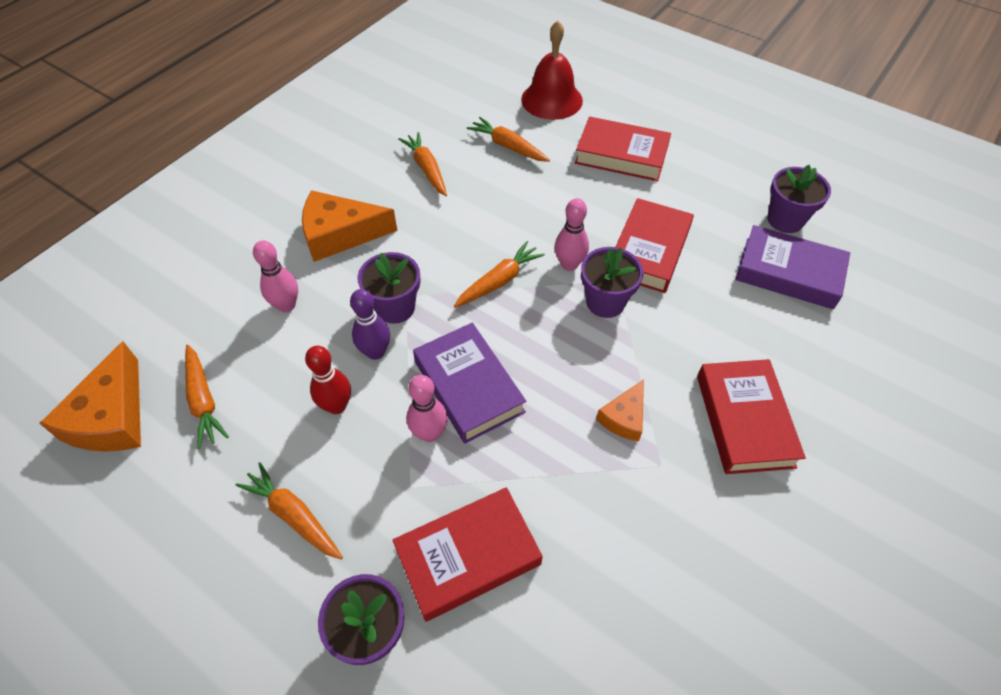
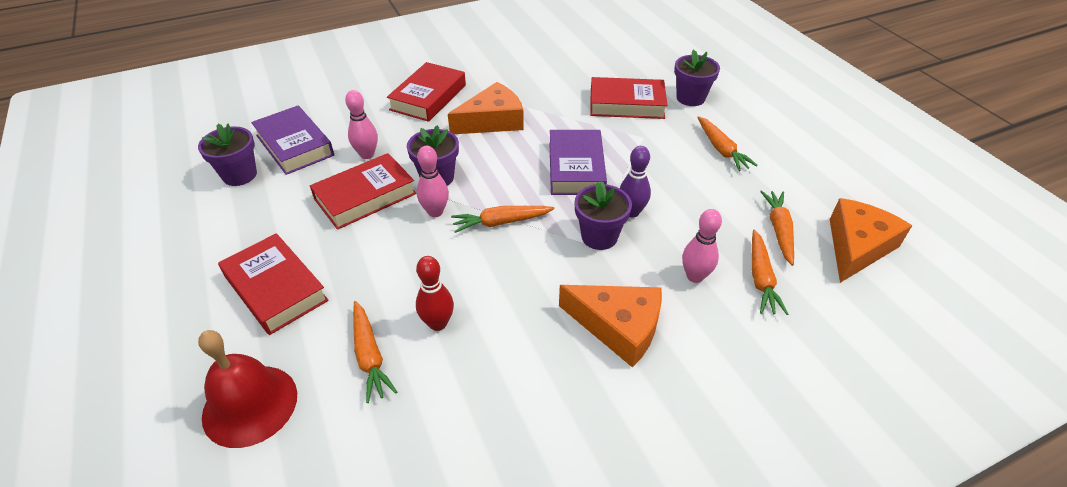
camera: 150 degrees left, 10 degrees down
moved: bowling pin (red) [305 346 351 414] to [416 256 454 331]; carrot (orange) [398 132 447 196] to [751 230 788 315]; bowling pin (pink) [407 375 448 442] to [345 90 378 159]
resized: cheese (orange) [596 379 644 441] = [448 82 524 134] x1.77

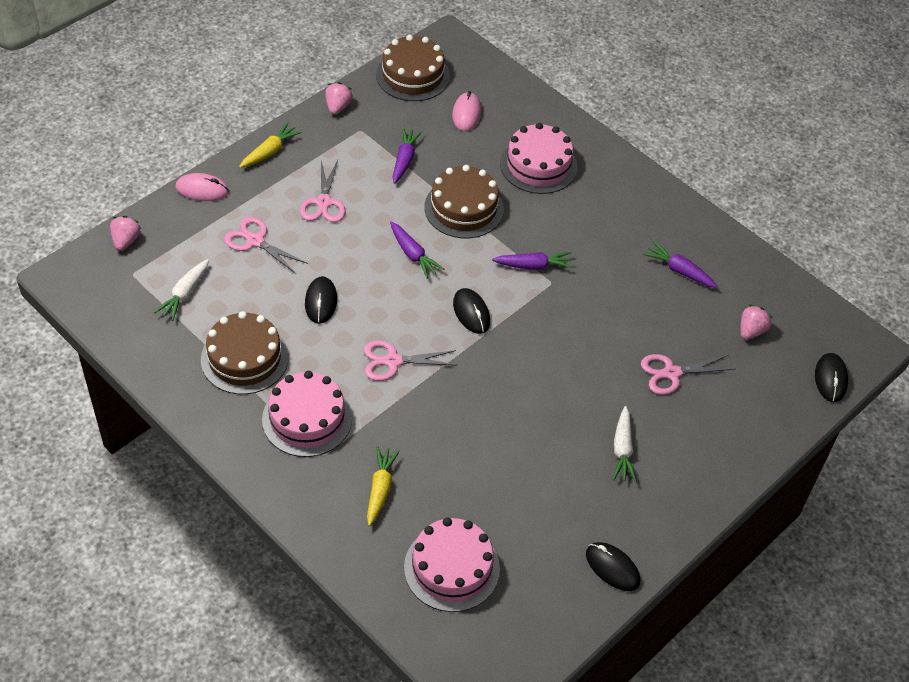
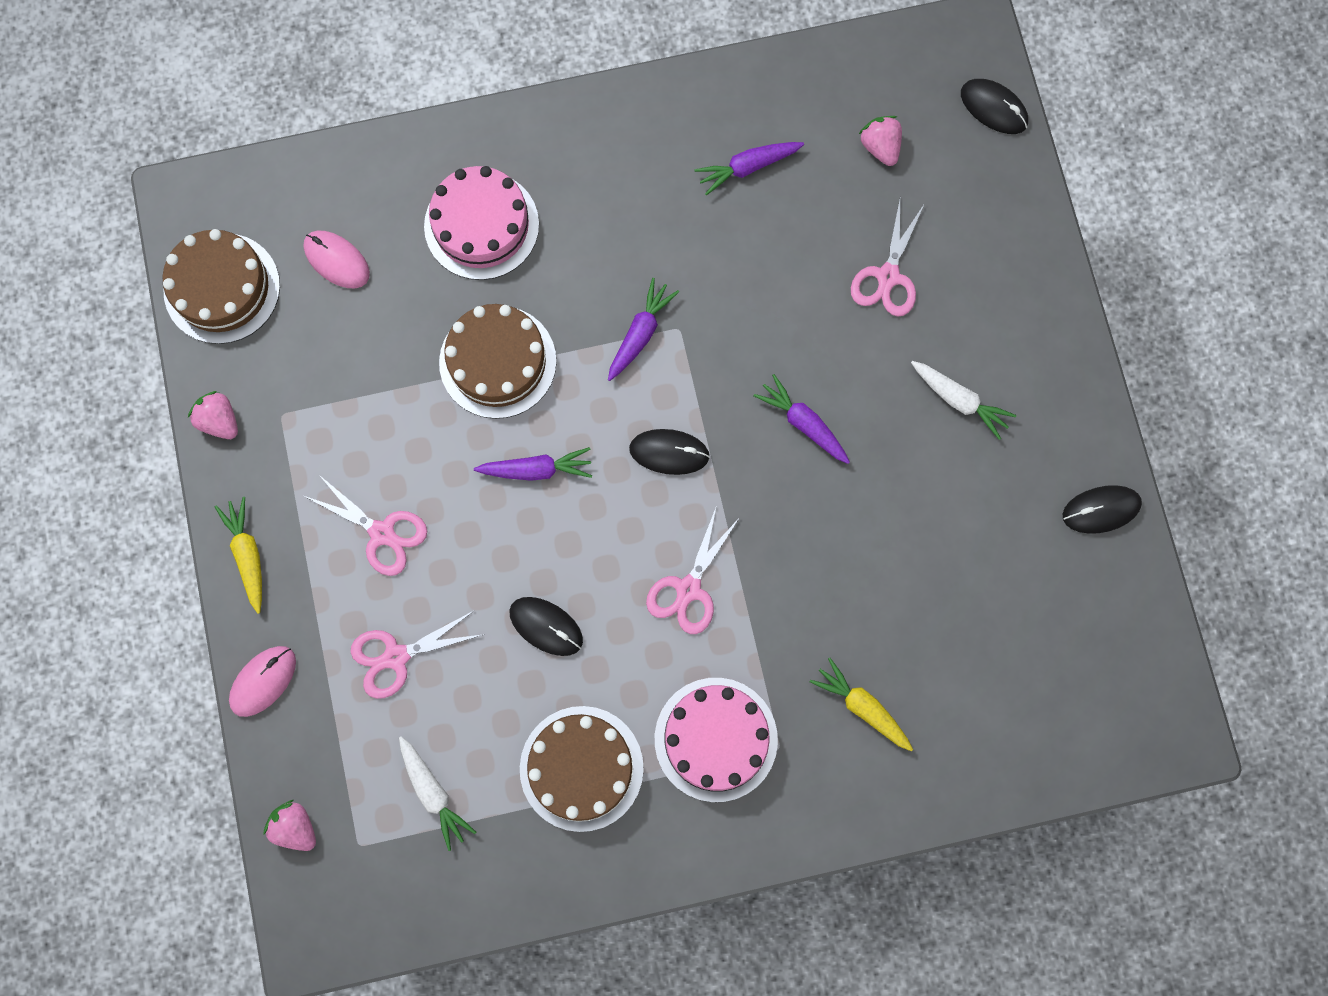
camera: 55 degrees left, 25 degrees up
removed: cake (pink) [404 518 500 612]
moved: carrot (purple) [393 128 422 184] to [753 374 850 464]

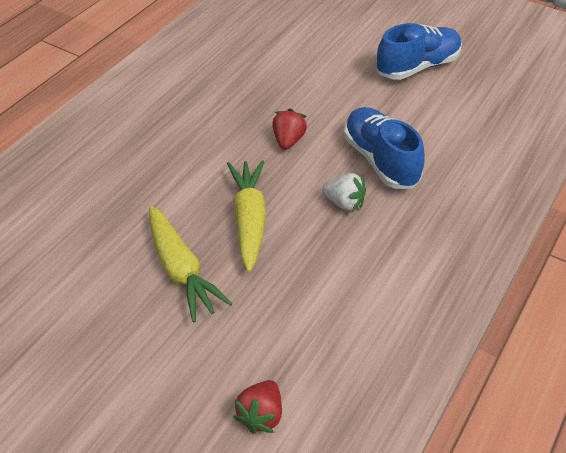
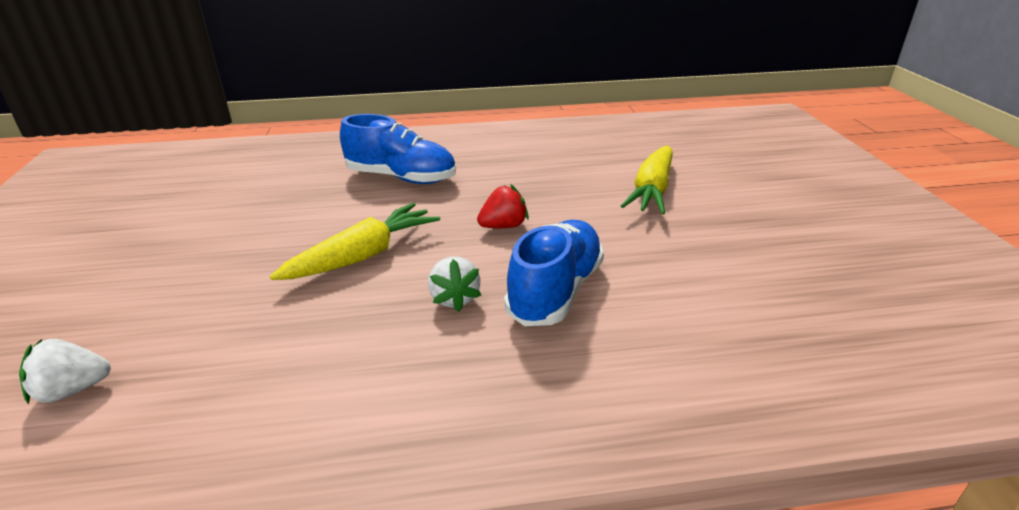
camera: 50 degrees right, 15 degrees down
moved: carrot (yellow) [149 206 233 322] to [621 146 673 215]; shoe (blue) [376 23 462 80] to [340 114 456 184]
recoloured: strawberry (red) [233 380 282 433] to strawberry (white) [19 339 111 404]

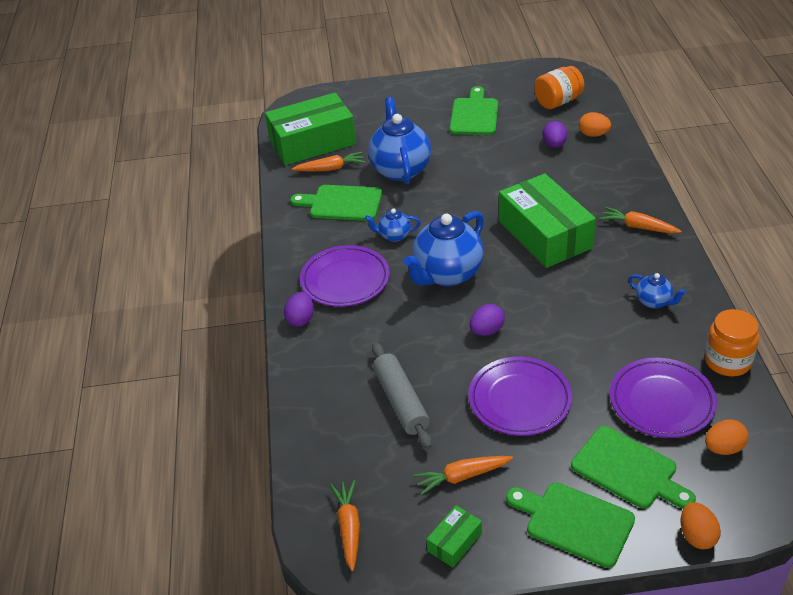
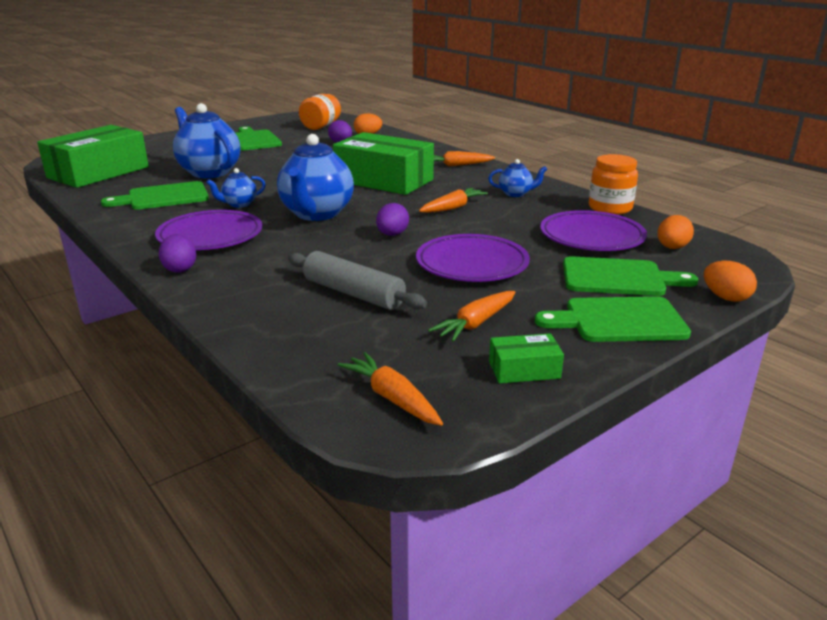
camera: 35 degrees left, 15 degrees down
moved: carrot (orange) [292 152 365 171] to [419 188 488 213]
turned: box (green) [427 505 482 568] = [489 333 564 384] 75 degrees clockwise

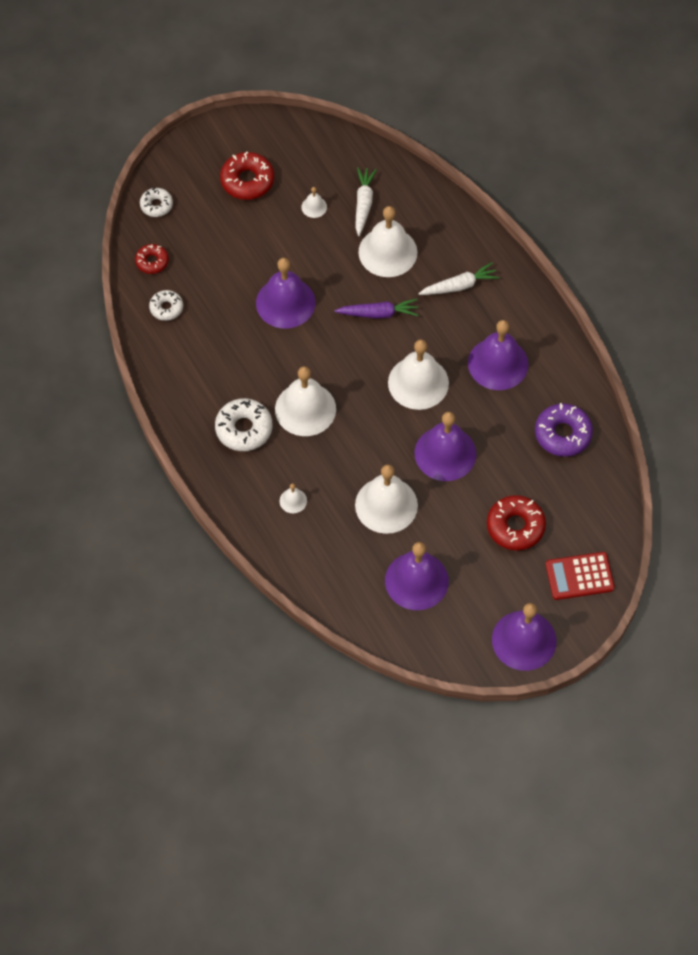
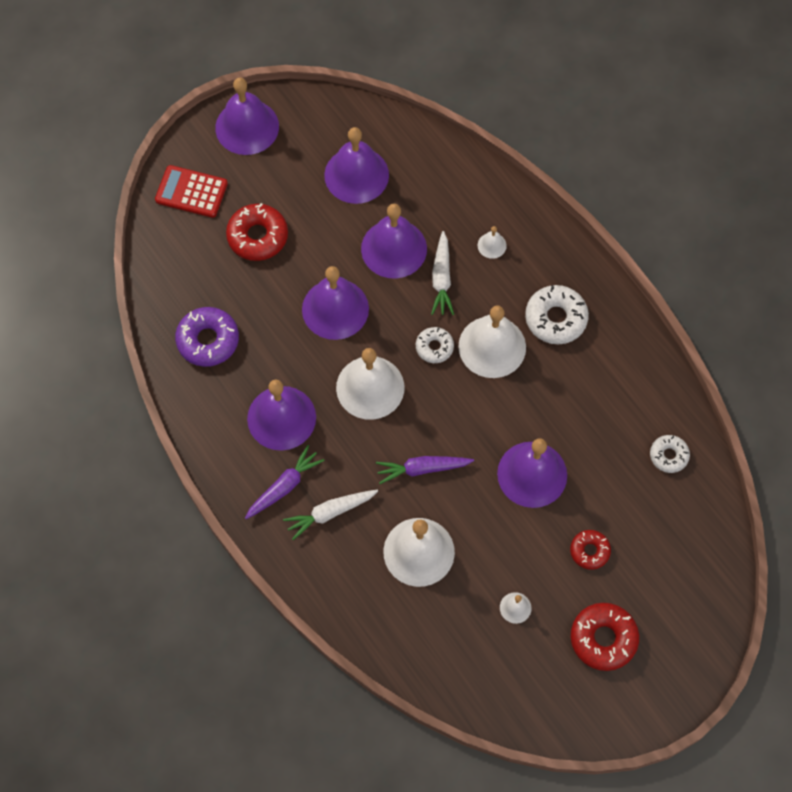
camera: 175 degrees right, 5 degrees up
added: carrot (purple) [245 445 324 519]
moved: donut (red) [135 244 169 274] to [570 530 611 570]; donut (white) [140 187 173 217] to [416 327 454 363]; carrot (white) [355 167 377 236] to [431 231 454 315]
recoloured: bell (white) [355 464 418 534] to bell (purple) [361 204 427 279]
turned: calculator (red) [546 552 615 600] = [155 165 228 218] 150 degrees counterclockwise

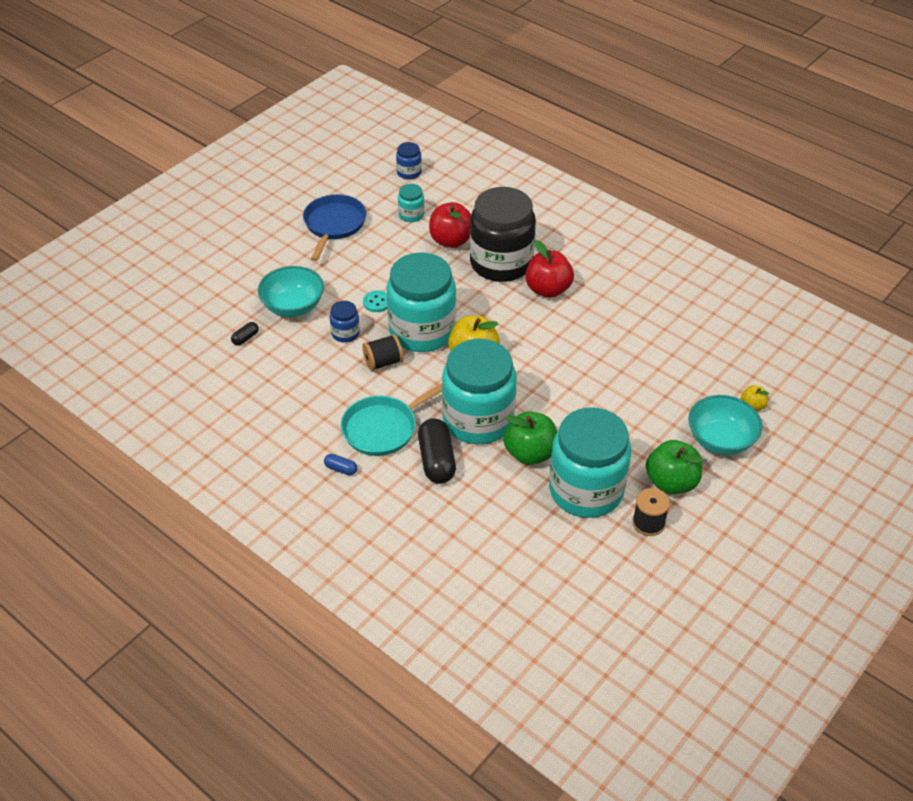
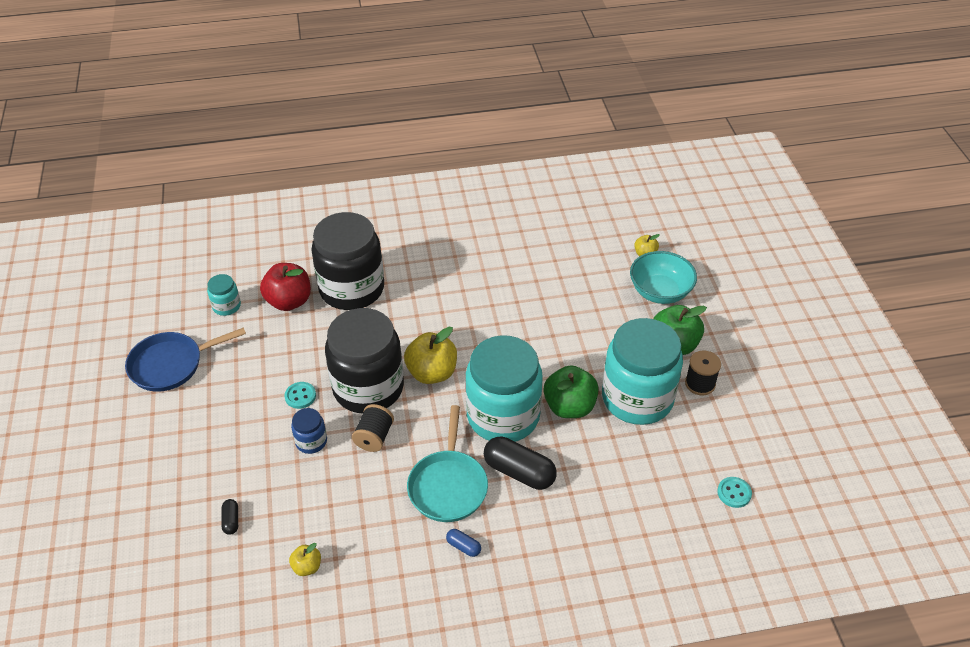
camera: 50 degrees left, 0 degrees up
removed: bowl (turquoise) [258 266 324 317]; jar (blue) [396 142 422 179]; apple (red) [526 240 574 298]
added: apple (yellow) [289 543 321 576]; button (turquoise) [717 477 752 508]
recoloured: jar (turquoise) [386 252 456 352] to jar (black) [325 308 404 414]
turned: pan (blue) [303 194 366 261] = [125 327 246 392] 75 degrees counterclockwise; capsule (blue) [324 454 357 475] = [446 529 481 557] 60 degrees clockwise

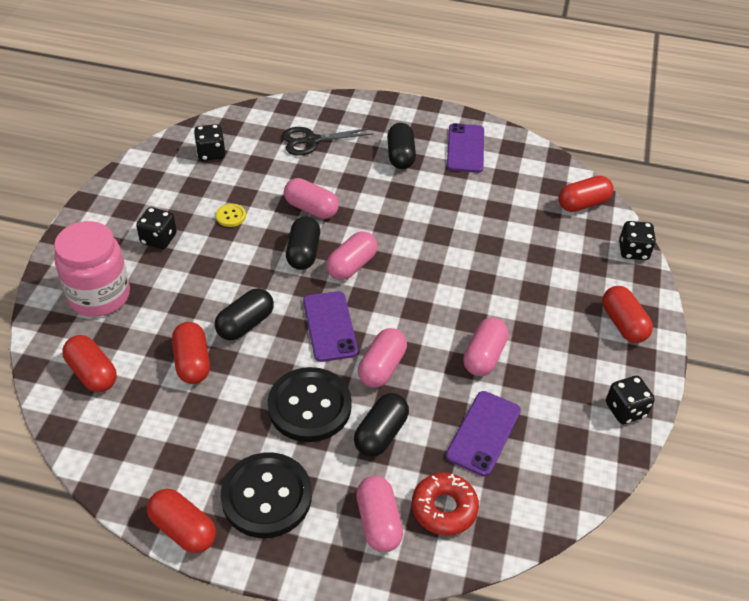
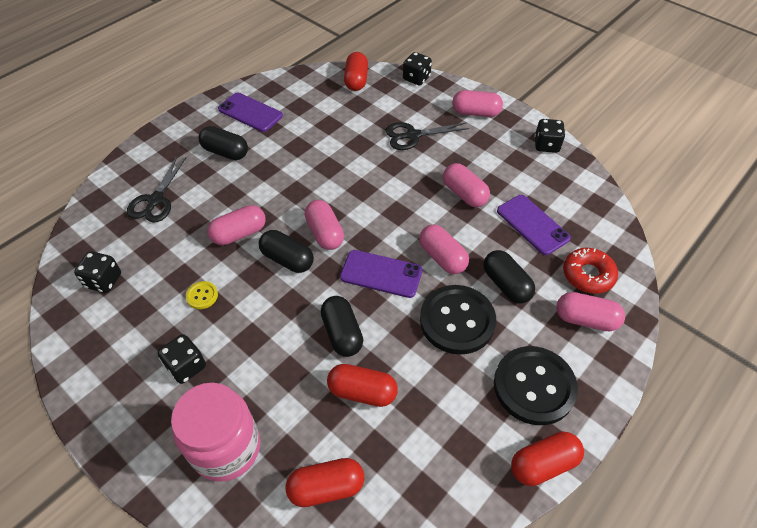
camera: 60 degrees left, 5 degrees up
added: scissors (black) [386 122 470 150]
recoloured: capsule (red) [602 286 653 343] to capsule (pink) [452 90 503 117]

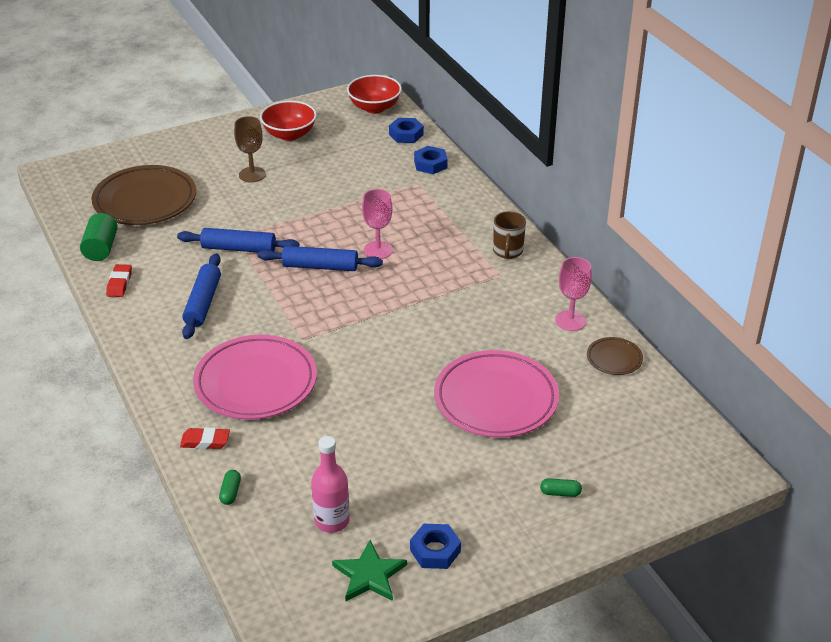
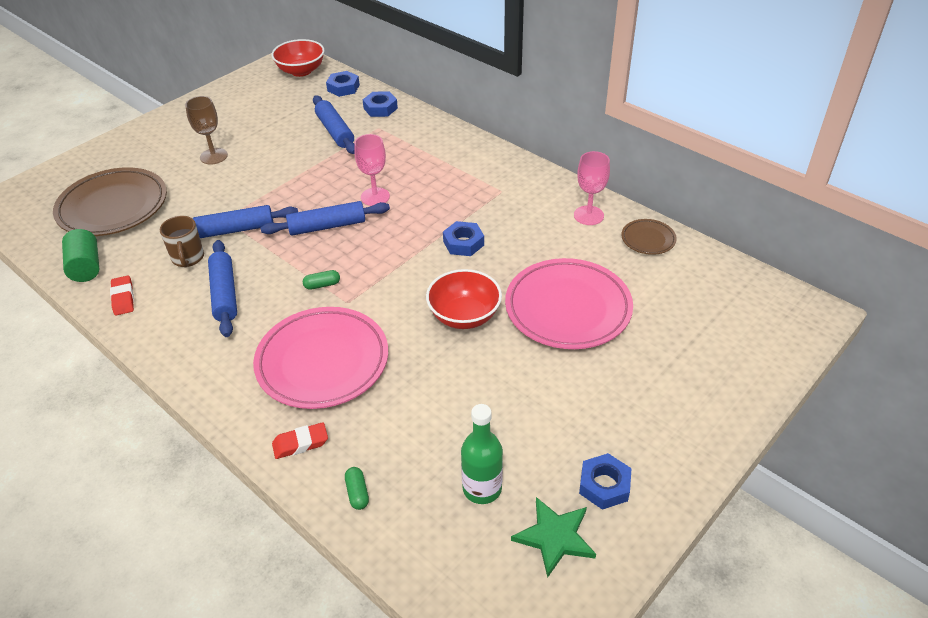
camera: 20 degrees left, 5 degrees up
added: rolling pin (blue) [313 96 354 154]; nut (blue) [443 221 484 256]
moved: bowl (red) [260 101 317 141] to [426 269 502 329]; mug (brown) [493 211 526 259] to [160 216 204 268]; capsule (green) [540 478 582 497] to [303 270 340 290]
recoloured: bottle (pink) [311 436 350 533] to bottle (green) [461 404 503 504]

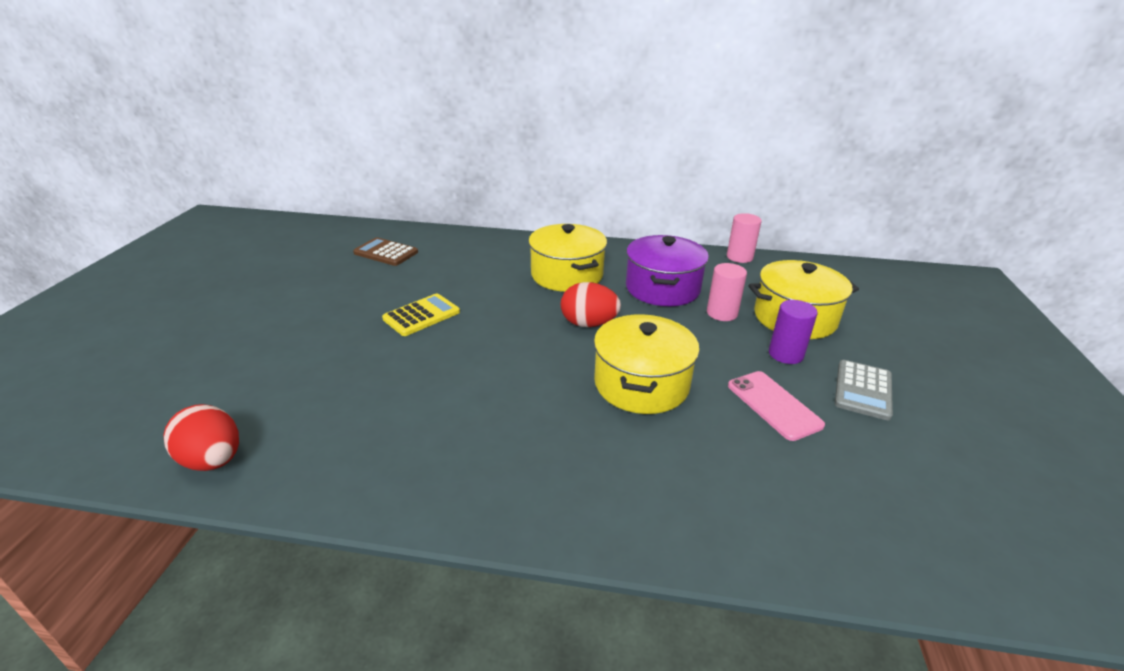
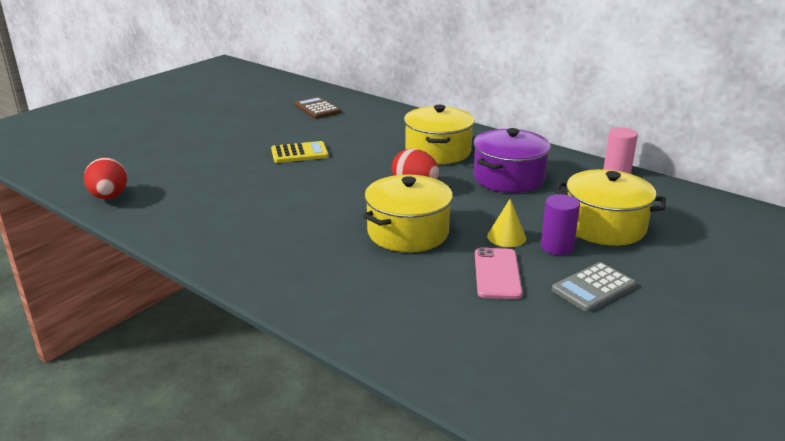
camera: 30 degrees right, 5 degrees down
removed: cylinder (pink) [707 263 747 321]
added: cone (yellow) [487 199 526 247]

